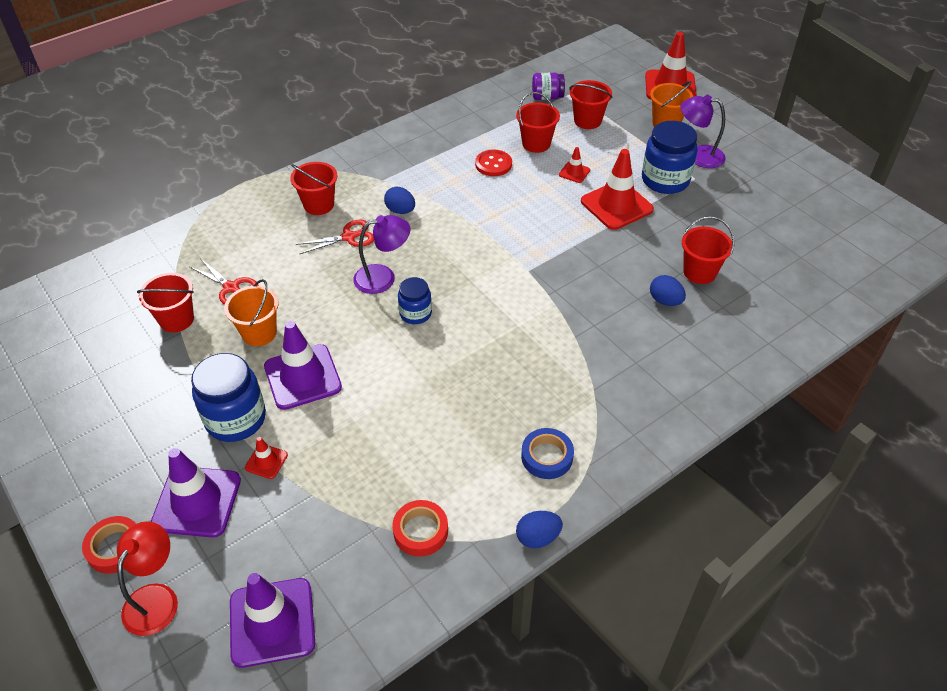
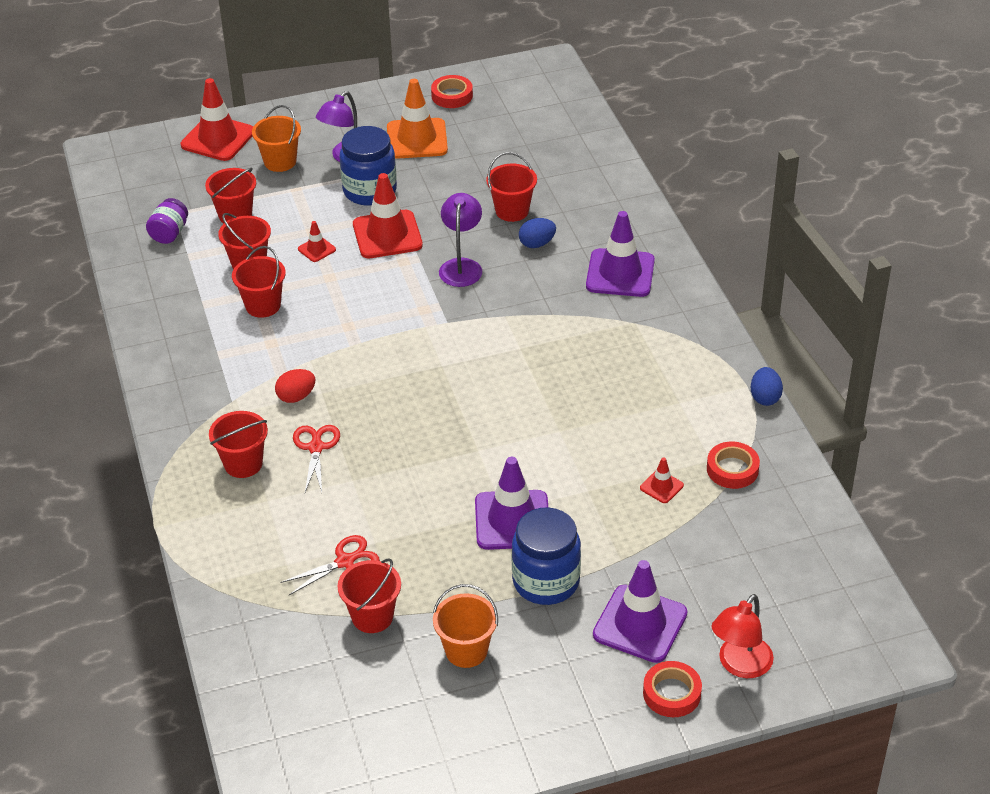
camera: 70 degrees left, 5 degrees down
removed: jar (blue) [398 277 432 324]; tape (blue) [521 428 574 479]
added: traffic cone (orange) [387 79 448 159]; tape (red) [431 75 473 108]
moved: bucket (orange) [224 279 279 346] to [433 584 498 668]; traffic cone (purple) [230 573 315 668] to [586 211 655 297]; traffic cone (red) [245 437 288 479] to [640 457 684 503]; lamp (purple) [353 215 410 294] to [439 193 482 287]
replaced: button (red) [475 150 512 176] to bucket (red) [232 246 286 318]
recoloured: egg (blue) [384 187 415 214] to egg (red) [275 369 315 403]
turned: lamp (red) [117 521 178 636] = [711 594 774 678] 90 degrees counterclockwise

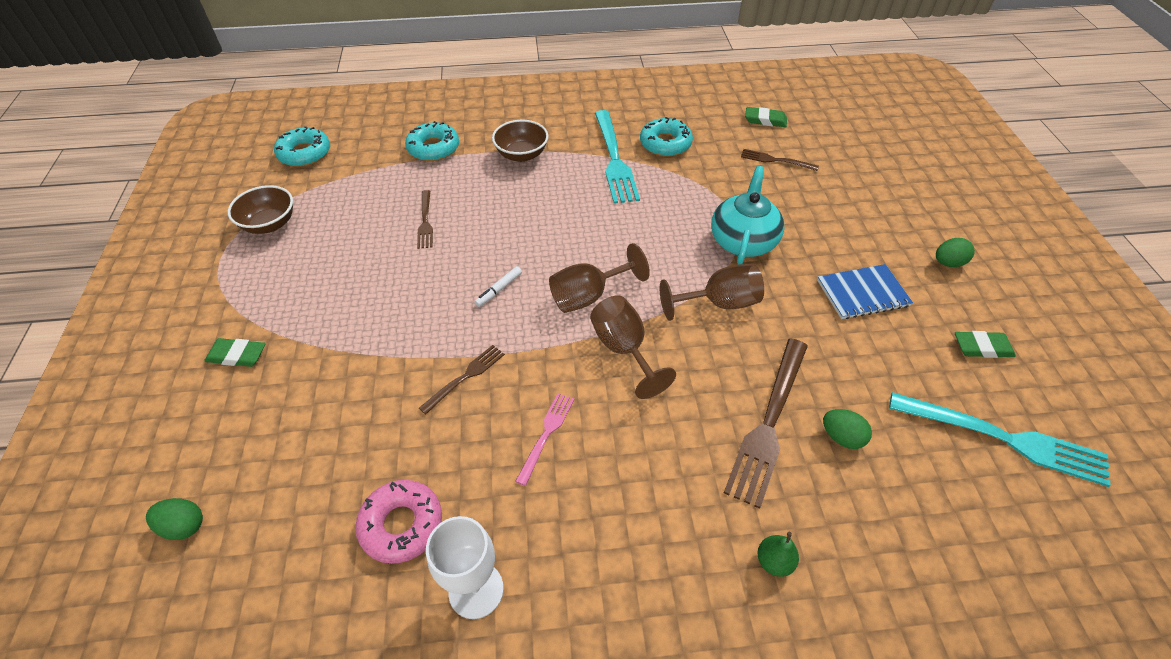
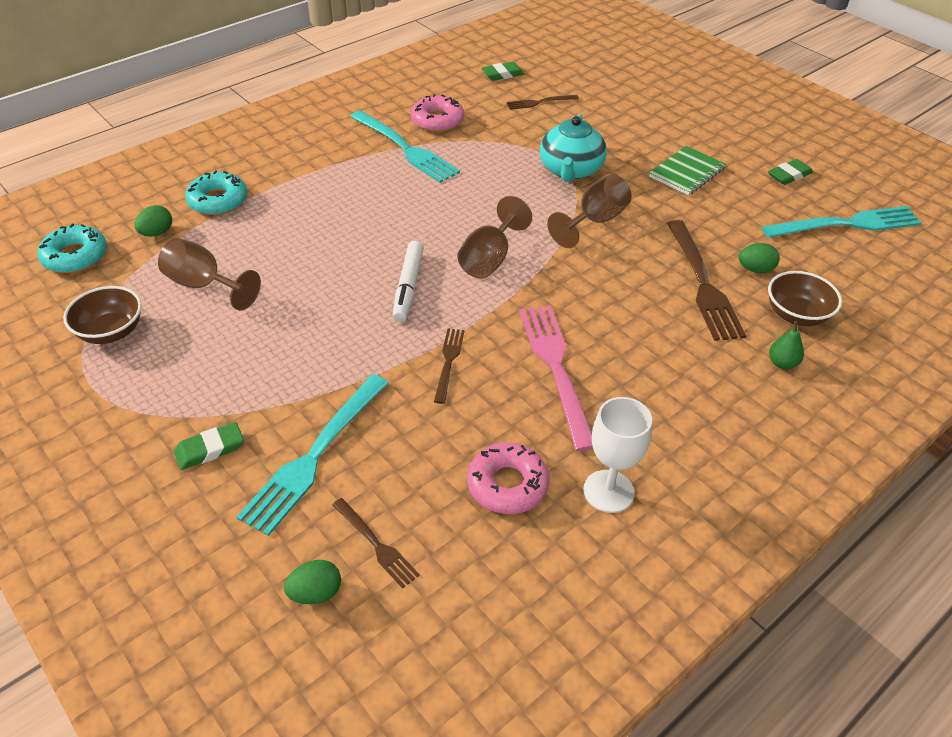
camera: 35 degrees left, 5 degrees down
added: fork (turquoise) [237 374 389 536]
moved: fork (brown) [417 190 433 249] to [332 498 420 588]; bowl (brown) [492 120 549 162] to [768 271 842 326]; goblet (brown) [590 295 676 399] to [158 238 261 311]; egg (green) [936 238 975 267] to [134 205 172 237]
recoloured: donut (turquoise) [640 117 693 157] to donut (pink) [411 94 464 132]; notebook (blue) [817 264 913 319] to notebook (green) [649 146 726 195]
turned: teapot (turquoise) [711 166 784 265] = [540 114 607 182] 150 degrees counterclockwise
resized: marker (white) [475 266 522 307] = [393 241 424 322] x1.74; fork (pink) [515 393 574 486] = [519 305 593 451] x1.90

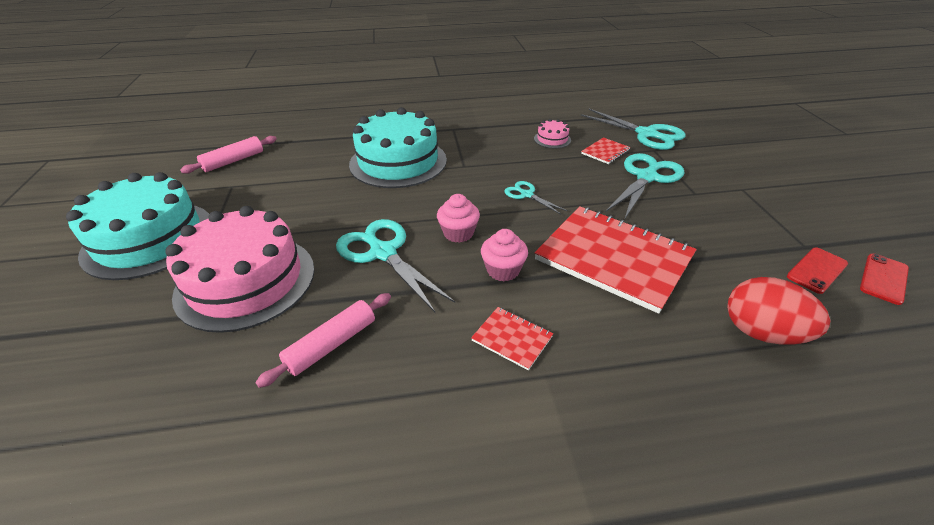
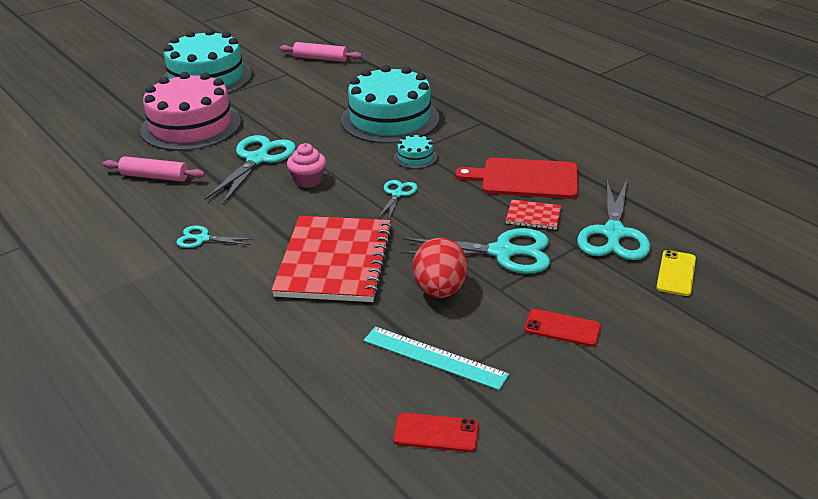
camera: 60 degrees right, 5 degrees down
removed: cupcake (pink) [481 229 528 281]
added: ruler (turquoise) [364 326 509 390]; cake (turquoise) [394 134 437 169]; phone (yellow) [656 250 696 296]
moved: egg (red) [727 277 830 345] to [413 238 467 298]; phone (red) [787 248 848 294] to [524 309 601 347]
replaced: notebook (red) [471 307 553 370] to scissors (turquoise) [177 225 252 248]; cake (pink) [534 119 571 148] to cutting board (red) [455 158 578 199]

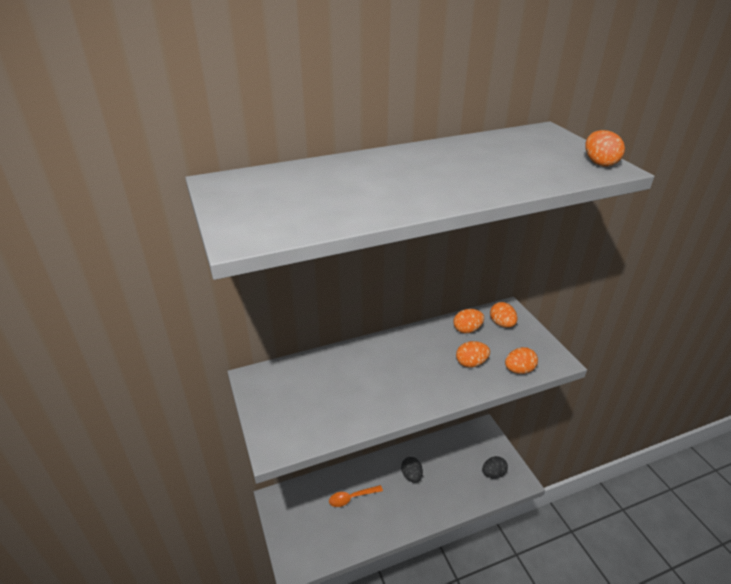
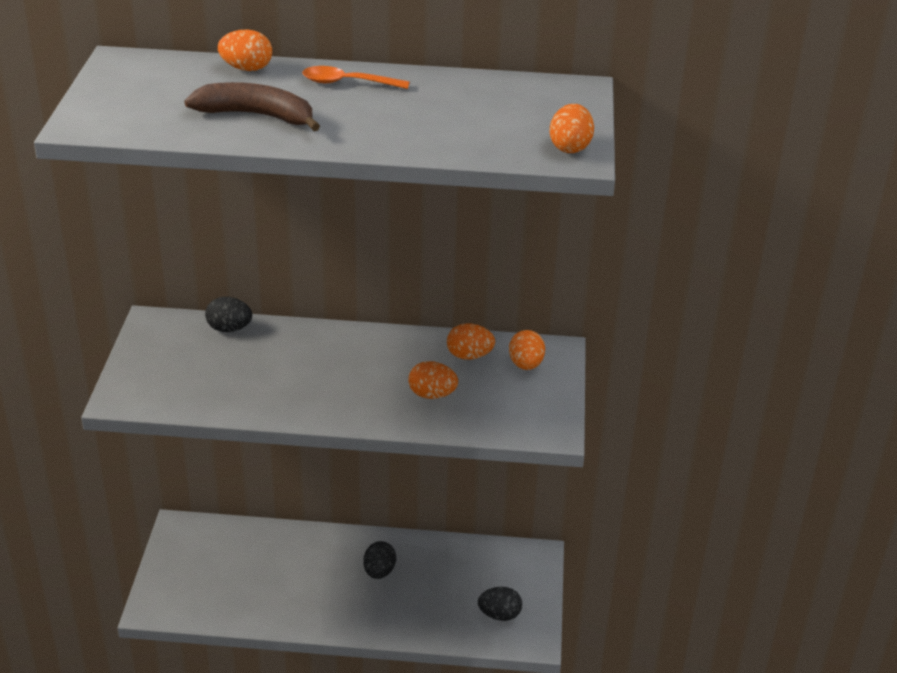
camera: 25 degrees right, 0 degrees up
added: banana (brown) [184 82 320 131]; egg (black) [205 297 252 332]
moved: spoon (orange) [329 485 383 507] to [303 66 410 89]; egg (orange) [505 347 538 374] to [218 29 272 71]

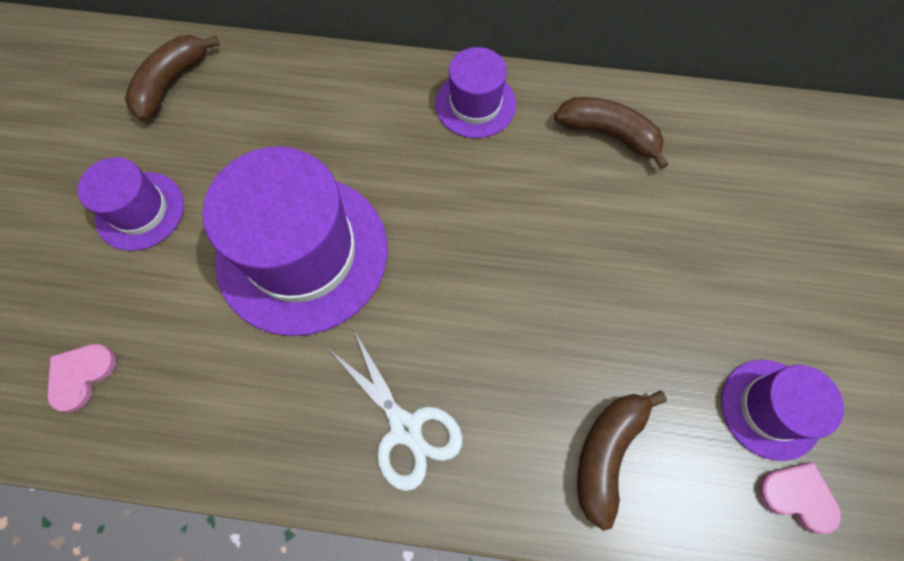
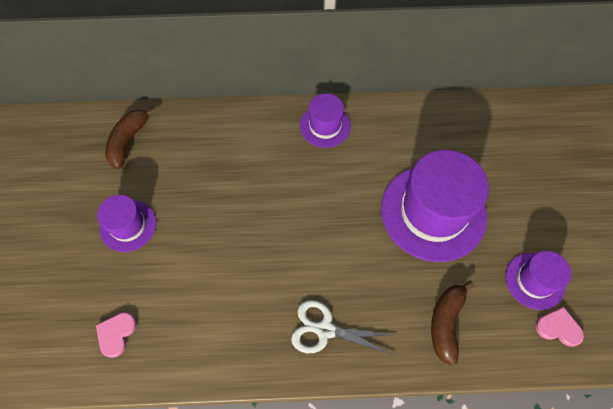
camera: 10 degrees left, 5 degrees down
removed: banana (brown) [554 97 669 170]
moved: hat (purple) [202 147 388 336] to [381 150 489 262]
turned: scissors (white) [330 332 463 491] = [291 300 395 355] 150 degrees clockwise

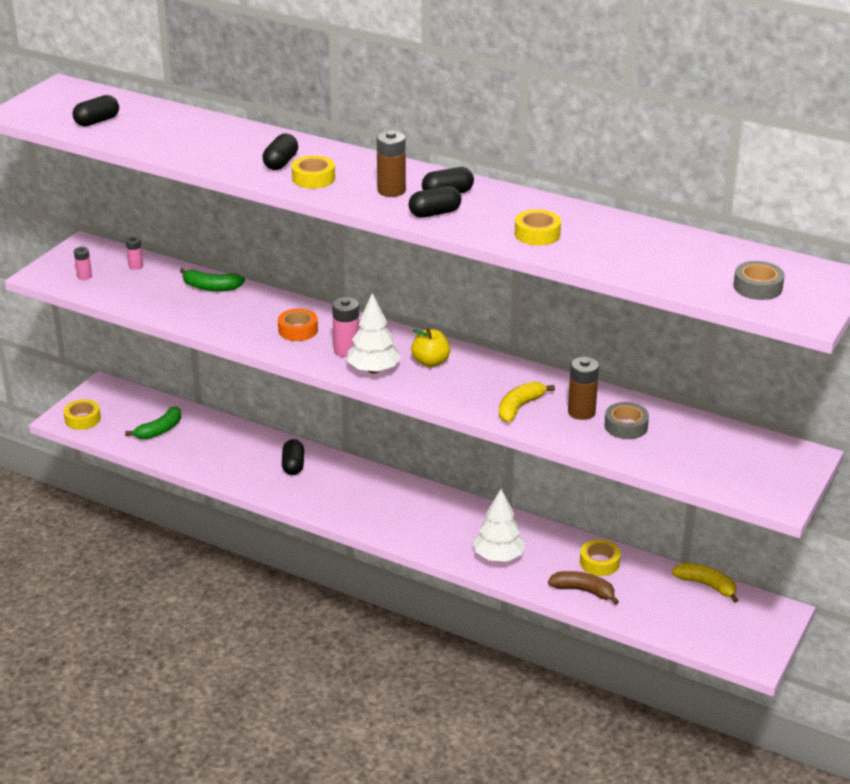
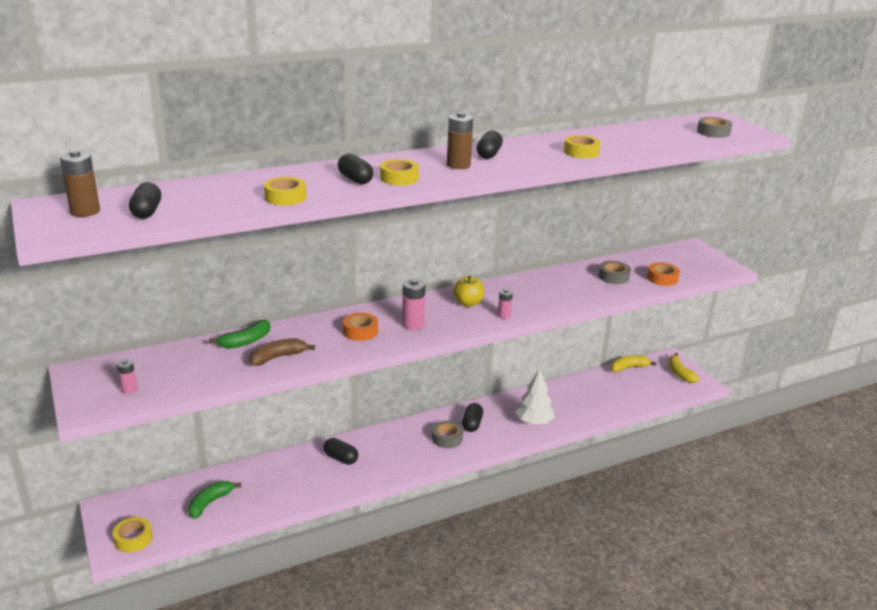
camera: 55 degrees left, 5 degrees down
removed: tree (white) [347 293 401 374]
added: tape (grey) [432 421 463 448]; tape (orange) [647 262 680 286]
moved: battery (pink) [126 237 143 270] to [498 289 513 319]; capsule (black) [409 186 461 218] to [462 403 483 432]; banana (yellow) [499 381 555 422] to [668 353 700 383]; banana (brown) [548 571 619 605] to [249 338 315 366]; battery (brown) [568 357 599 420] to [60 150 100 217]; tape (yellow) [580 540 621 576] to [264 177 306 206]
turned: banana (green) [125 406 181 440] = [188 481 241 519] 135 degrees counterclockwise

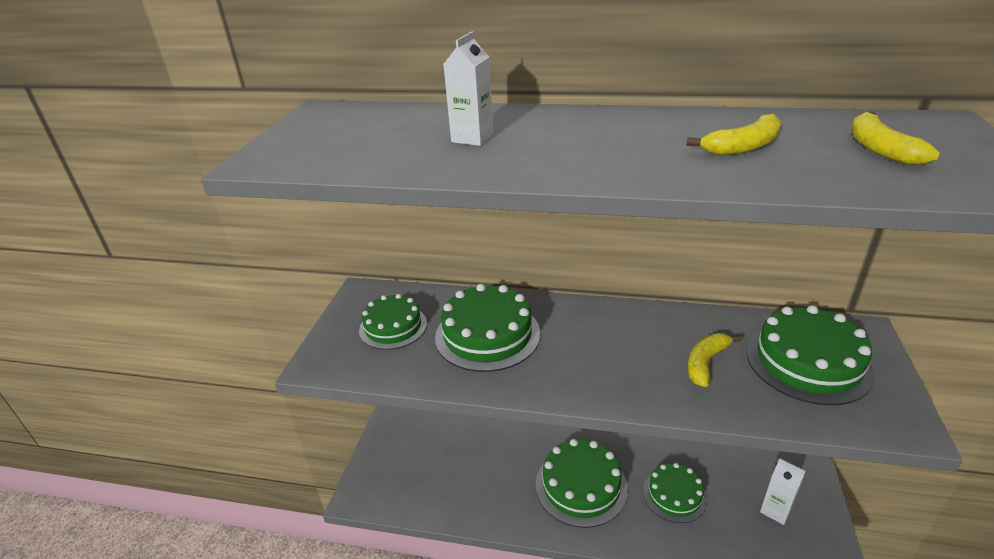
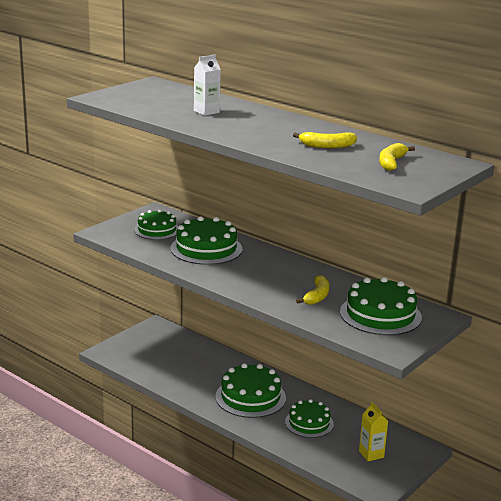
camera: 25 degrees right, 10 degrees down
recoloured: carton (white) [760 458 805 525] to carton (yellow) [359 402 388 461]
turned: banana (yellow) [688 333 742 387] = [296 275 329 305] 135 degrees clockwise

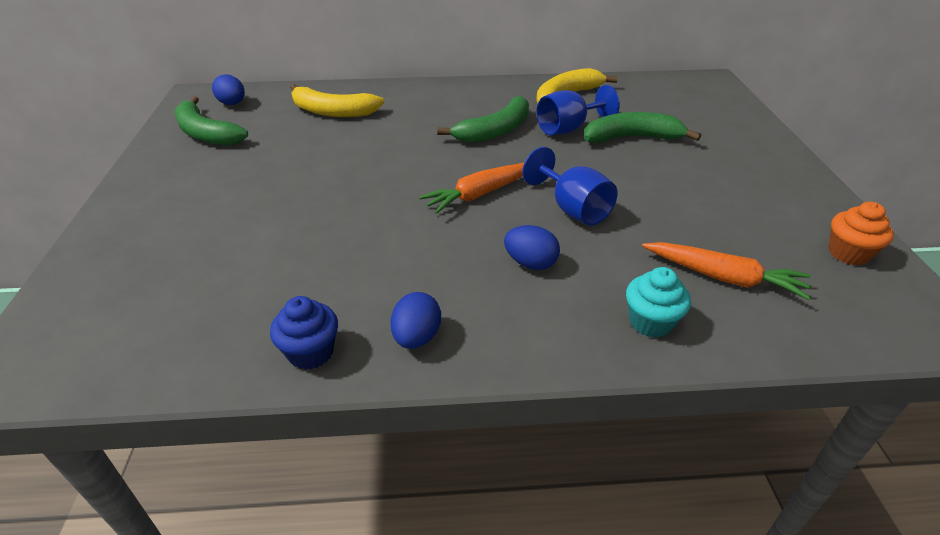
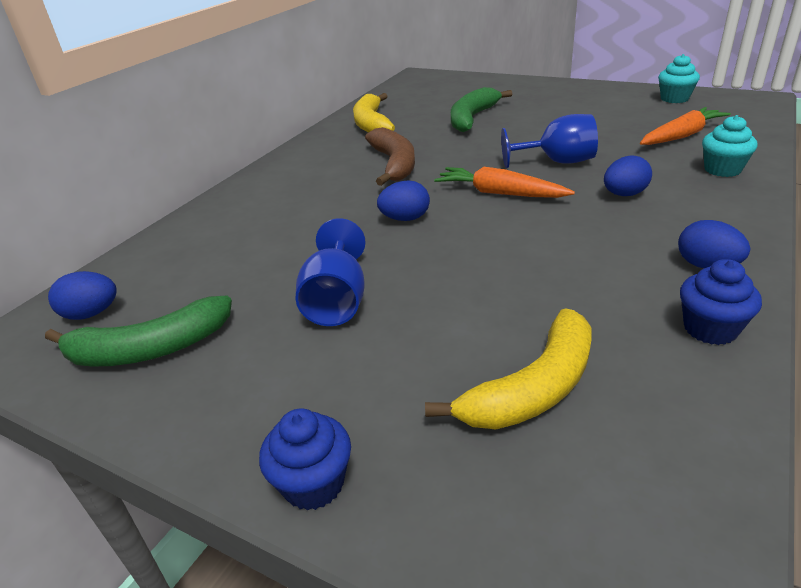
camera: 55 degrees left, 5 degrees down
added: cupcake (blue) [259 408 351 511]; egg (blue) [377 180 430 221]
moved: banana (yellow) [290 84 384 117] to [425 308 592 429]; goblet (blue) [537 85 620 135] to [296 218 365 326]
recoloured: banana (green) [437 96 529 143] to banana (brown) [365 127 415 186]; cupcake (orange) [828 202 894 266] to cupcake (turquoise) [658 54 700 103]
turned: carrot (orange) [419 163 524 214] = [434 167 575 198] 120 degrees clockwise

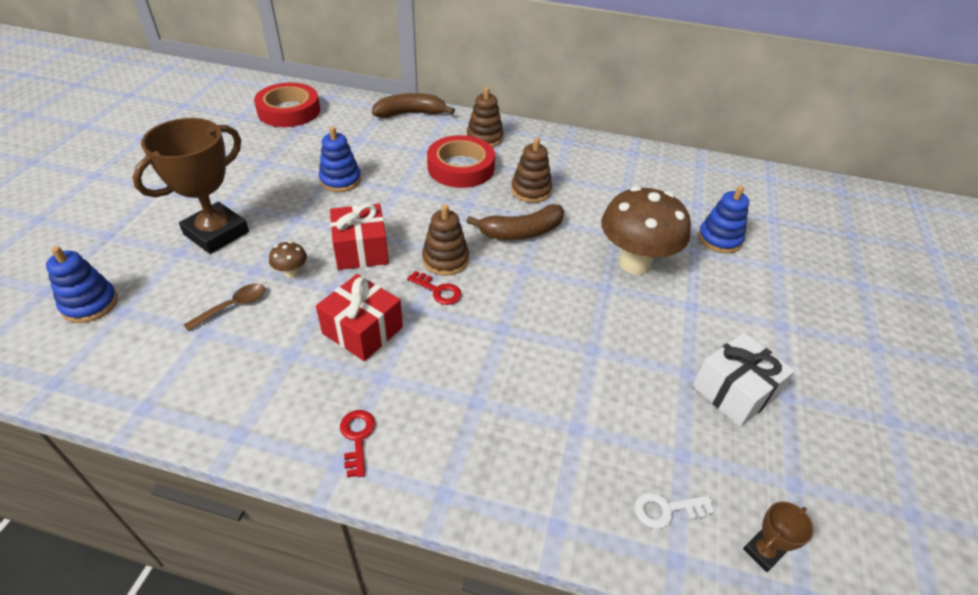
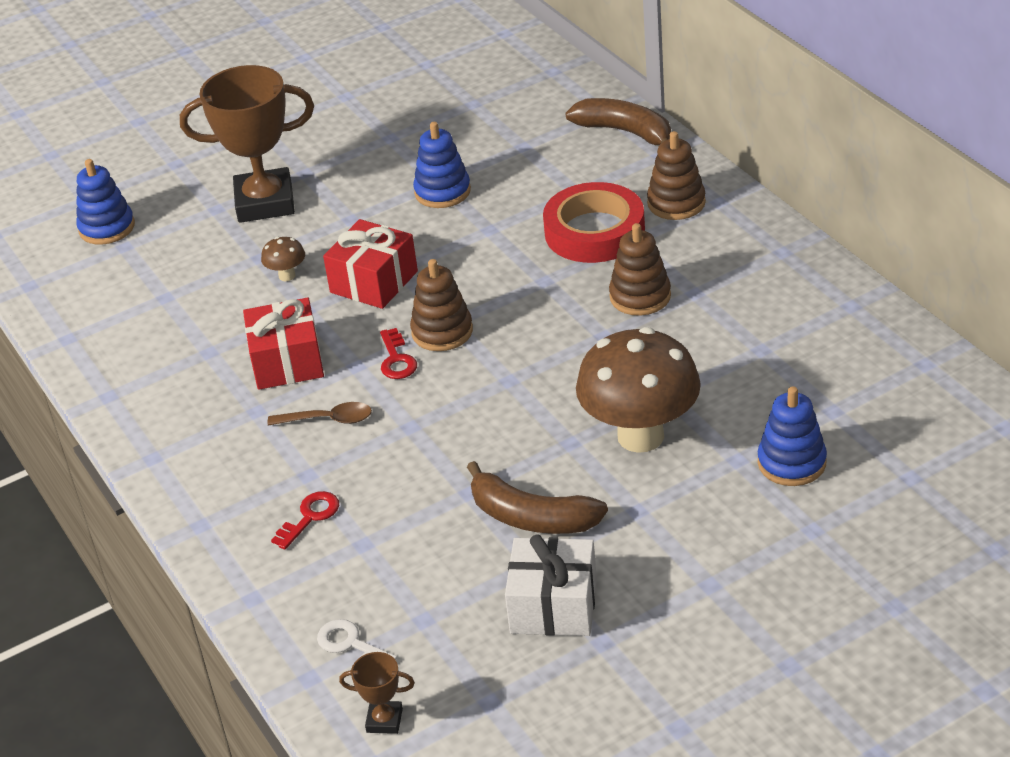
camera: 50 degrees right, 5 degrees down
removed: tape (red) [254 83 320 127]
moved: spoon (brown) [184 283 265 331] to [267 402 372 426]; key (red) [340 410 375 477] to [271 491 339 550]; banana (brown) [466 204 564 240] to [467 461 608 534]

